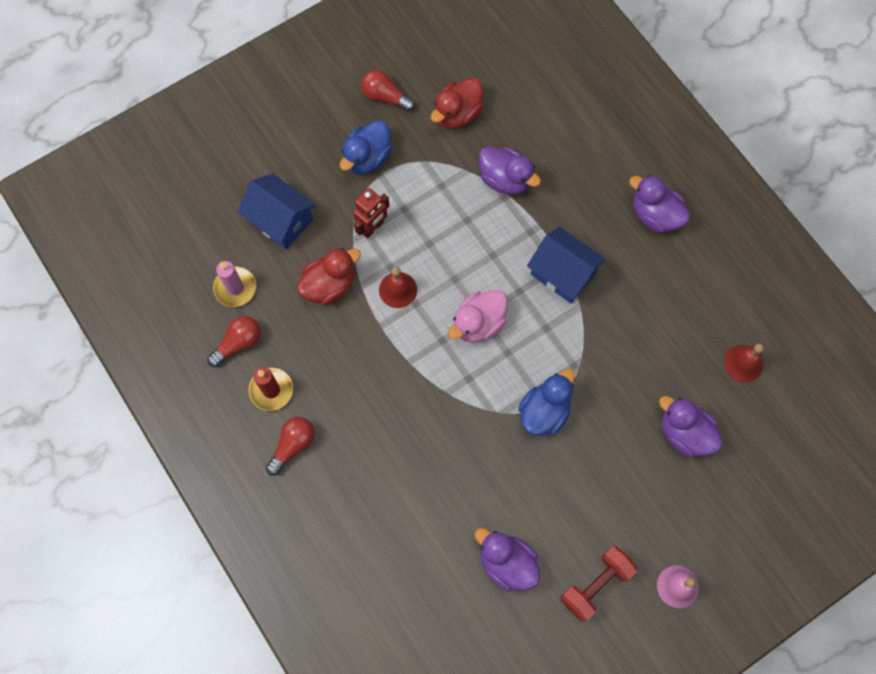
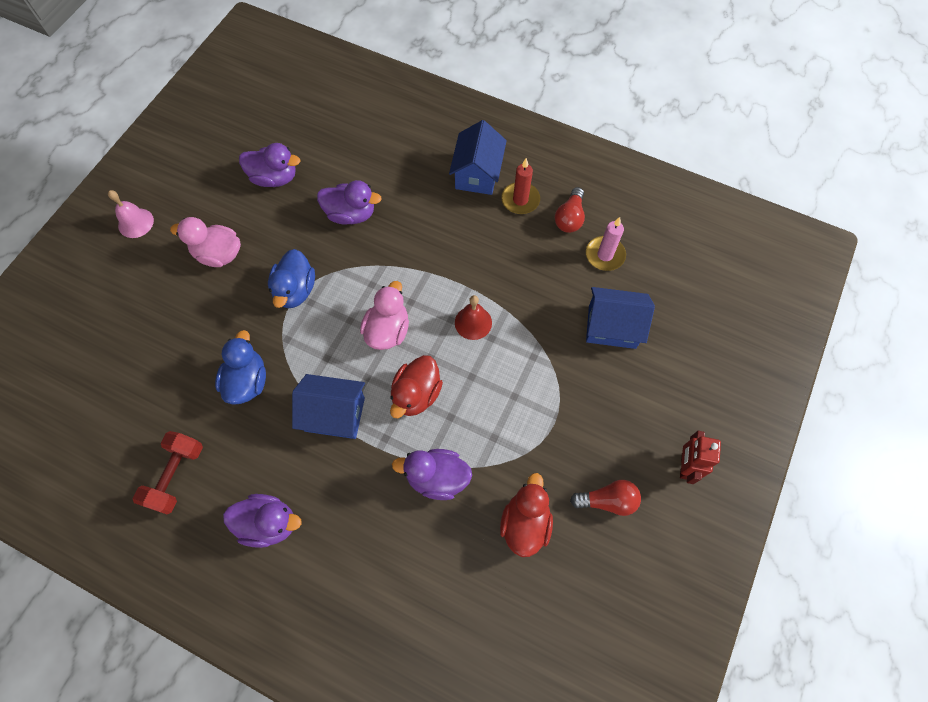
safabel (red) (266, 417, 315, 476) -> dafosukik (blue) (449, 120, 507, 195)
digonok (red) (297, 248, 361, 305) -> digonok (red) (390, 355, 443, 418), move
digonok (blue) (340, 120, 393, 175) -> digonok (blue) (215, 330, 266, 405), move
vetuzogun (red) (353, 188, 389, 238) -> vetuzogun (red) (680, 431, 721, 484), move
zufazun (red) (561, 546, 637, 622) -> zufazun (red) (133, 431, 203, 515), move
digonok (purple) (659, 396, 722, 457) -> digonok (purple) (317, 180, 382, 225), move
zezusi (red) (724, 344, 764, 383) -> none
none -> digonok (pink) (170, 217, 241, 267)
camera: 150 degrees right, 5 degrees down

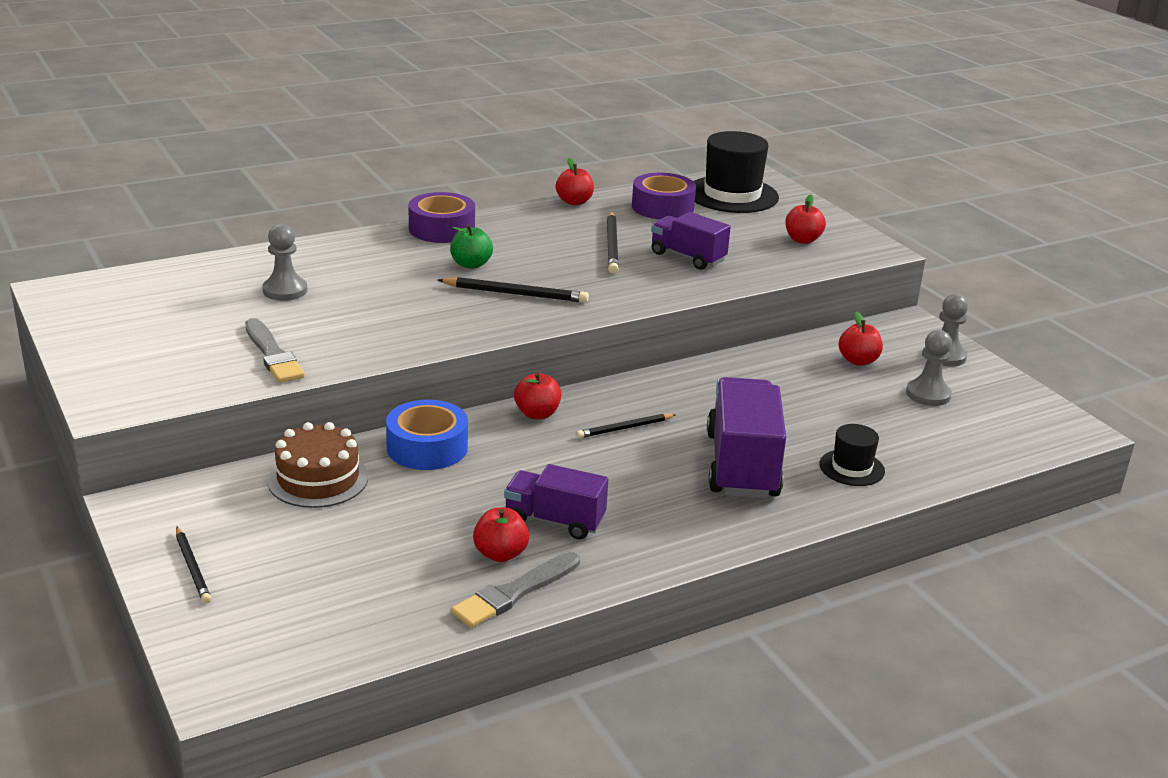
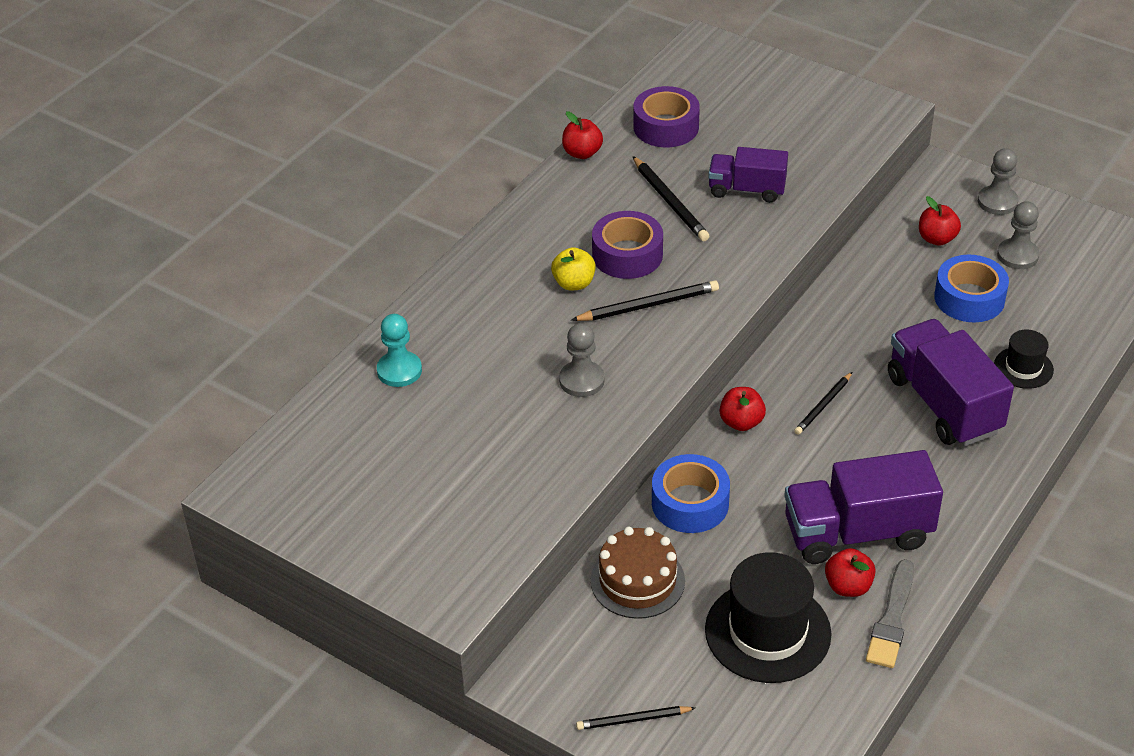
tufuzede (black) (176, 527, 211, 604) -> tufuzede (black) (576, 706, 695, 730), 135 degrees clockwise
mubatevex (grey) (245, 318, 305, 383) -> none
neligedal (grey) (262, 224, 307, 301) -> neligedal (grey) (559, 323, 605, 397), move
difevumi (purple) (408, 192, 475, 243) -> difevumi (purple) (592, 211, 663, 279), move
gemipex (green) (450, 224, 493, 269) -> gemipex (yellow) (551, 247, 596, 291)
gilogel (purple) (504, 464, 608, 540) -> gilogel (purple) (784, 450, 943, 564), x1.64
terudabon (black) (694, 131, 779, 213) -> terudabon (black) (705, 552, 831, 683), move
gemipex (red) (785, 195, 826, 244) -> none
none -> neligedal (turquoise) (377, 314, 422, 387)
none -> difevumi (blue) (934, 255, 1009, 322)
camera: 25 degrees left, 15 degrees up

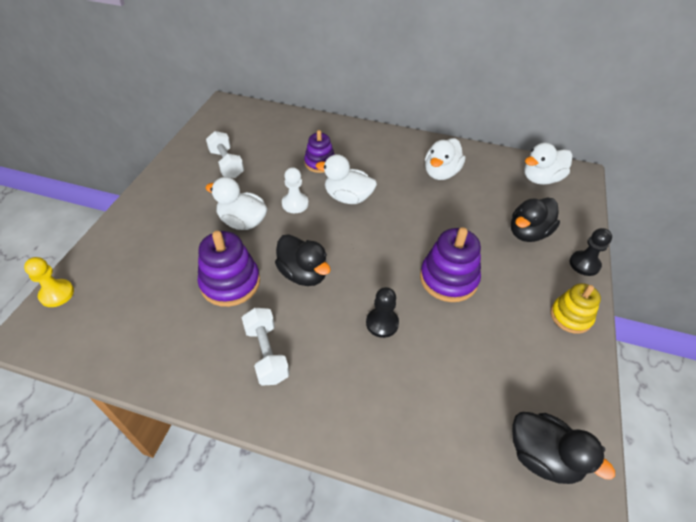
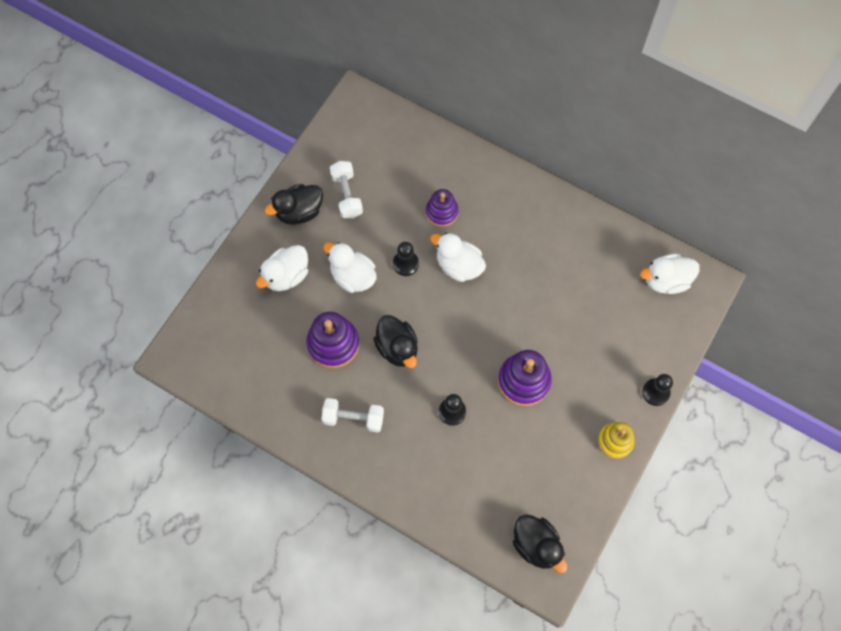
neligedal (yellow) (24, 257, 74, 307) -> none
zufazun (white) (242, 308, 290, 386) -> zufazun (white) (321, 398, 384, 433), 75 degrees counterclockwise
neligedal (white) (282, 167, 309, 213) -> neligedal (black) (393, 242, 419, 276)
digonok (white) (425, 138, 465, 180) -> digonok (white) (256, 245, 308, 291), move
digonok (black) (511, 197, 560, 242) -> digonok (black) (265, 184, 323, 225), move
camera: 15 degrees right, 20 degrees up

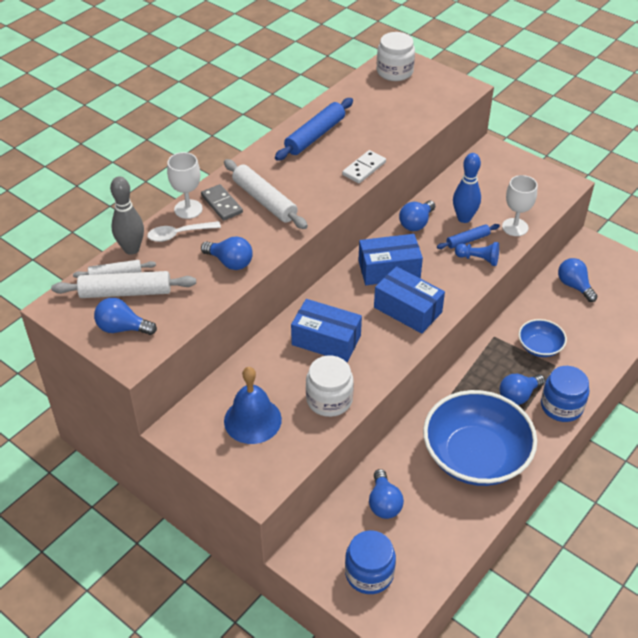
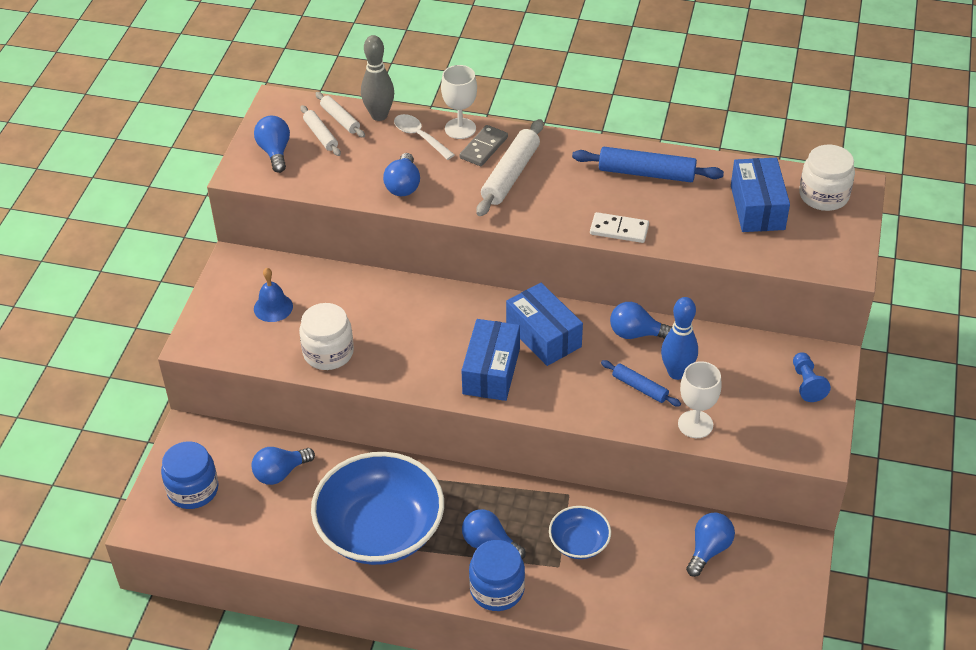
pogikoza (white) (51, 271, 196, 298) -> pogikoza (white) (301, 105, 341, 156), x0.59
zezusi (blue) (224, 367, 282, 444) -> zezusi (blue) (254, 268, 293, 322), x0.65
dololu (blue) (291, 299, 362, 362) -> dololu (blue) (731, 158, 790, 232), move
neligedal (blue) (455, 242, 499, 266) -> neligedal (blue) (793, 352, 831, 402), move
camera: 65 degrees right, 0 degrees up

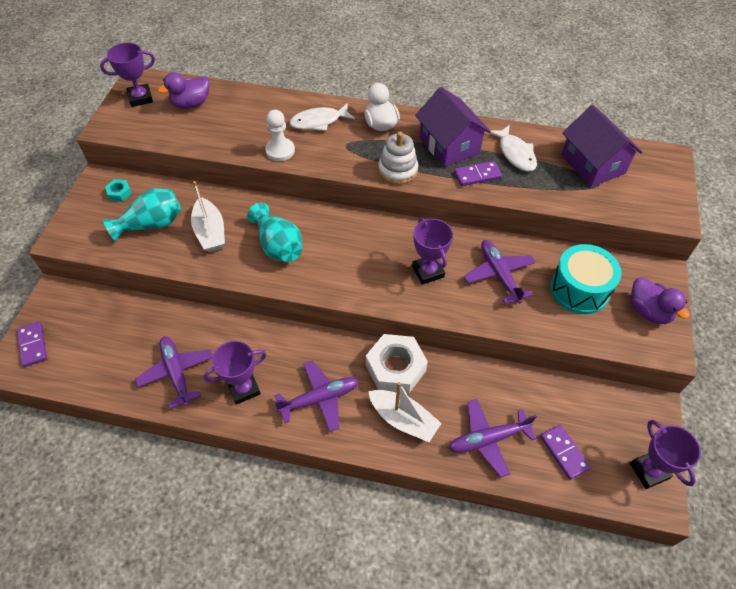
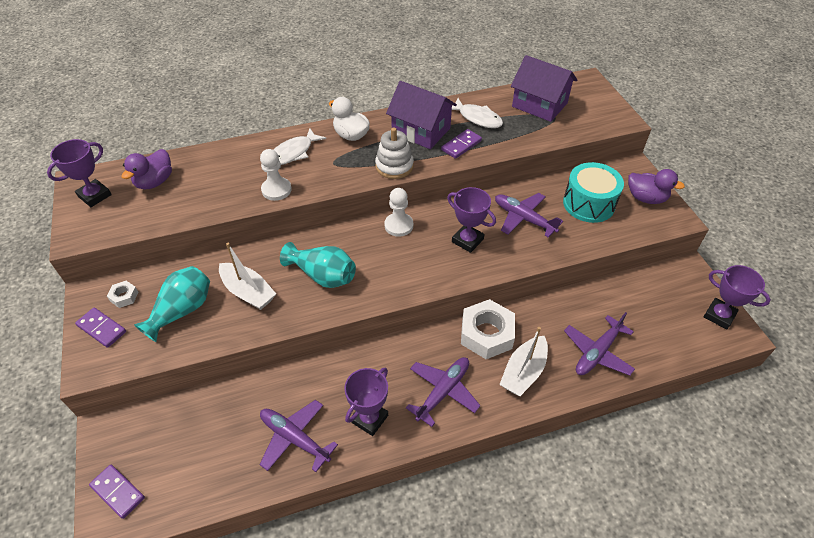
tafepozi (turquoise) (105, 179, 132, 202) -> tafepozi (white) (107, 281, 138, 308)
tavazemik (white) (368, 382, 442, 442) -> tavazemik (white) (499, 327, 548, 396), 120 degrees clockwise
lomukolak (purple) (540, 425, 591, 480) -> lomukolak (purple) (75, 308, 126, 348), move
none -> neligedal (white) (384, 188, 413, 237)
camera: 30 degrees left, 5 degrees down

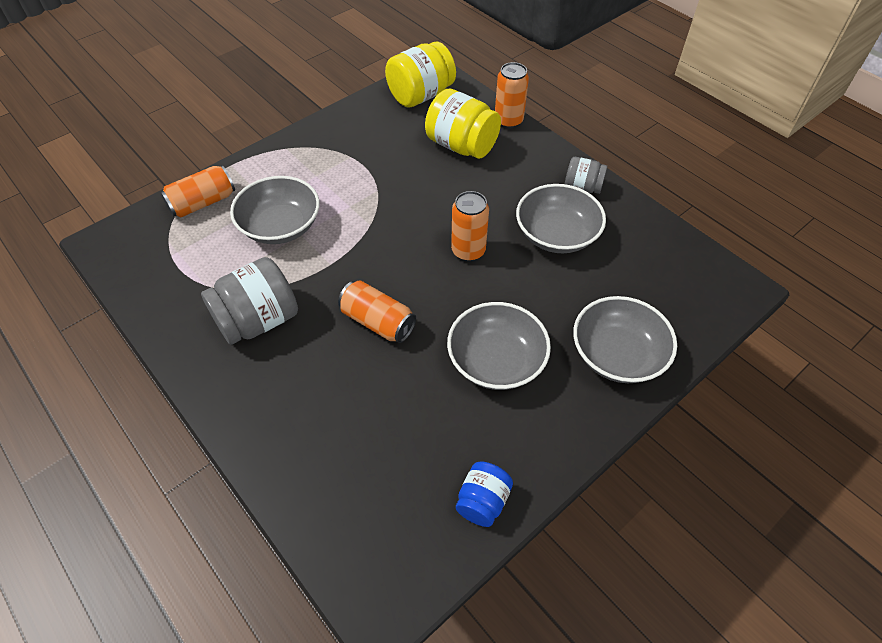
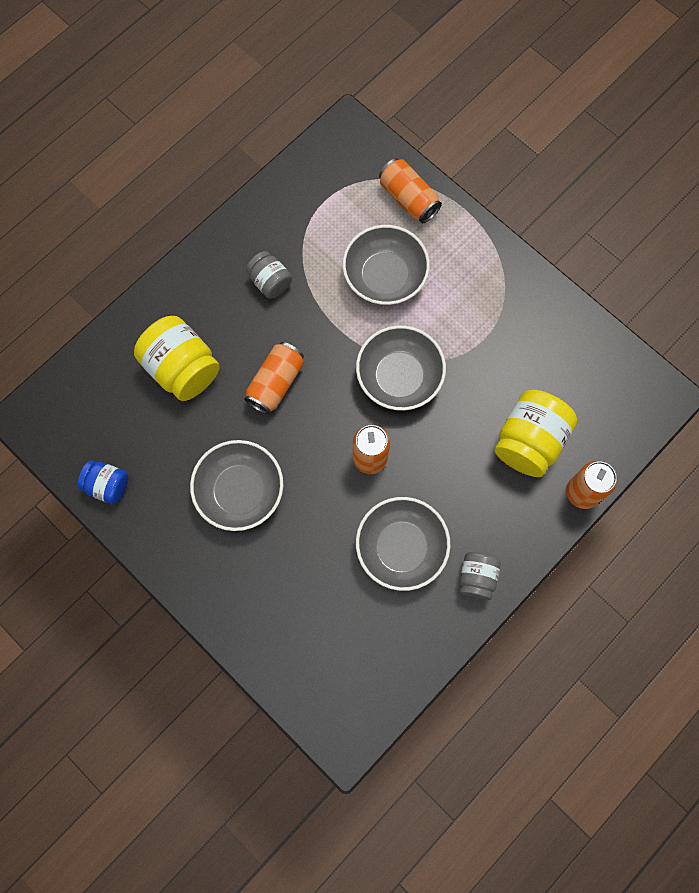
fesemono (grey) (201, 257, 298, 345) -> fesemono (grey) (246, 251, 292, 299), x0.57
fesemono (yellow) (385, 42, 456, 108) -> fesemono (yellow) (134, 316, 220, 401), move
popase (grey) (573, 296, 677, 383) -> popase (grey) (356, 325, 446, 411), move
camera: 85 degrees right, 20 degrees up

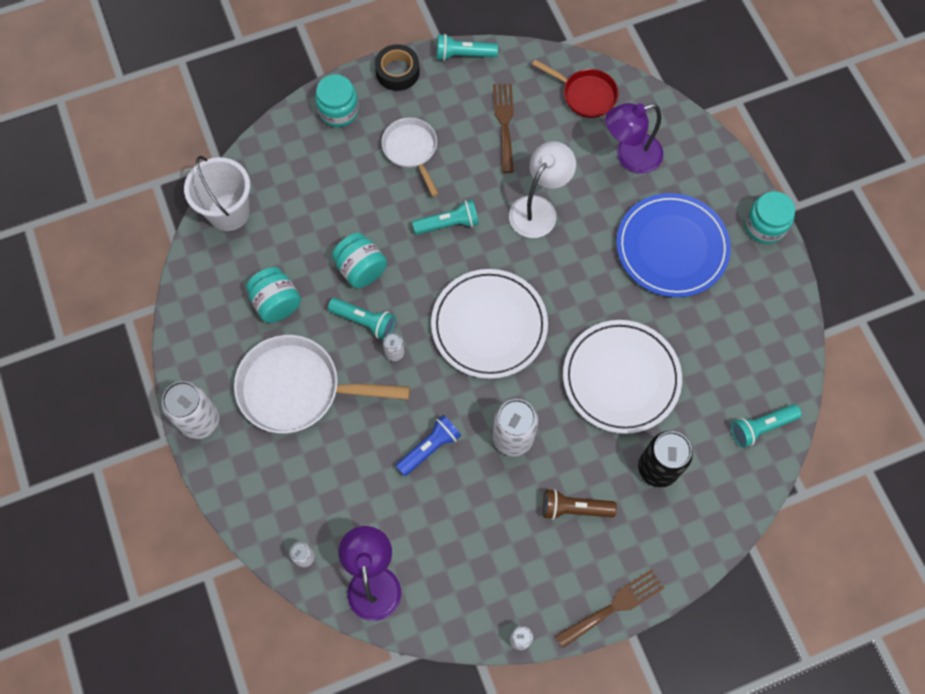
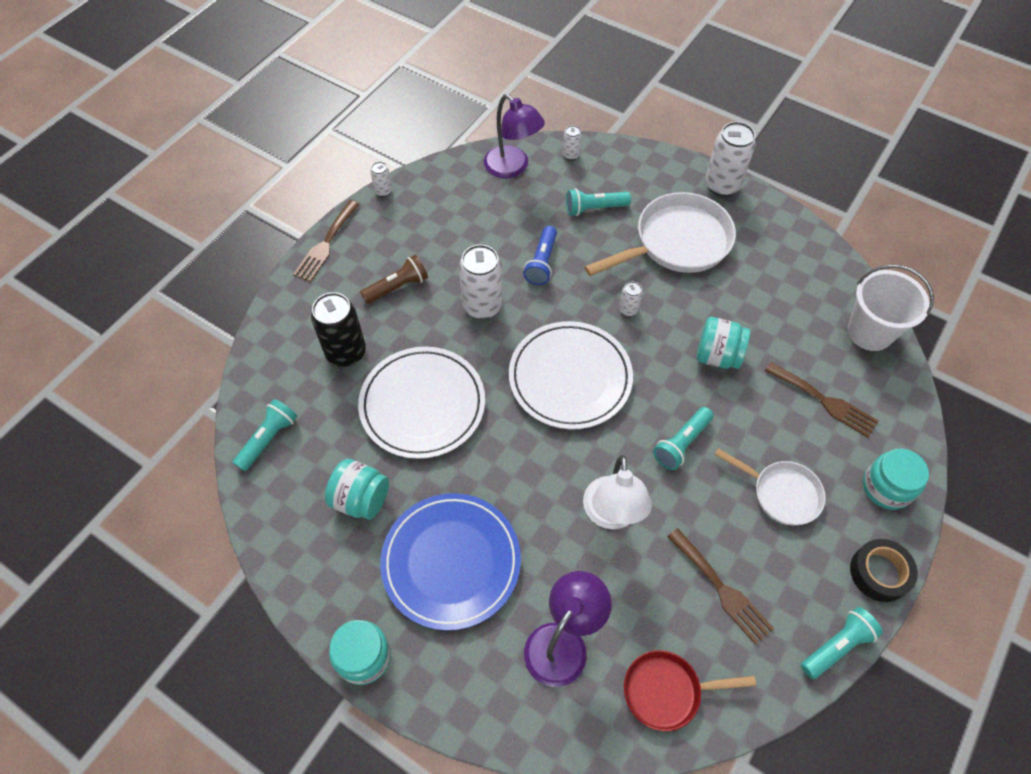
fesemono (turquoise) (246, 267, 301, 323) -> fesemono (turquoise) (325, 459, 389, 520), move
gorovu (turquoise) (328, 298, 396, 340) -> gorovu (turquoise) (566, 188, 631, 216), move
none -> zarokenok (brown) (765, 362, 878, 437)
camera: 145 degrees right, 10 degrees down

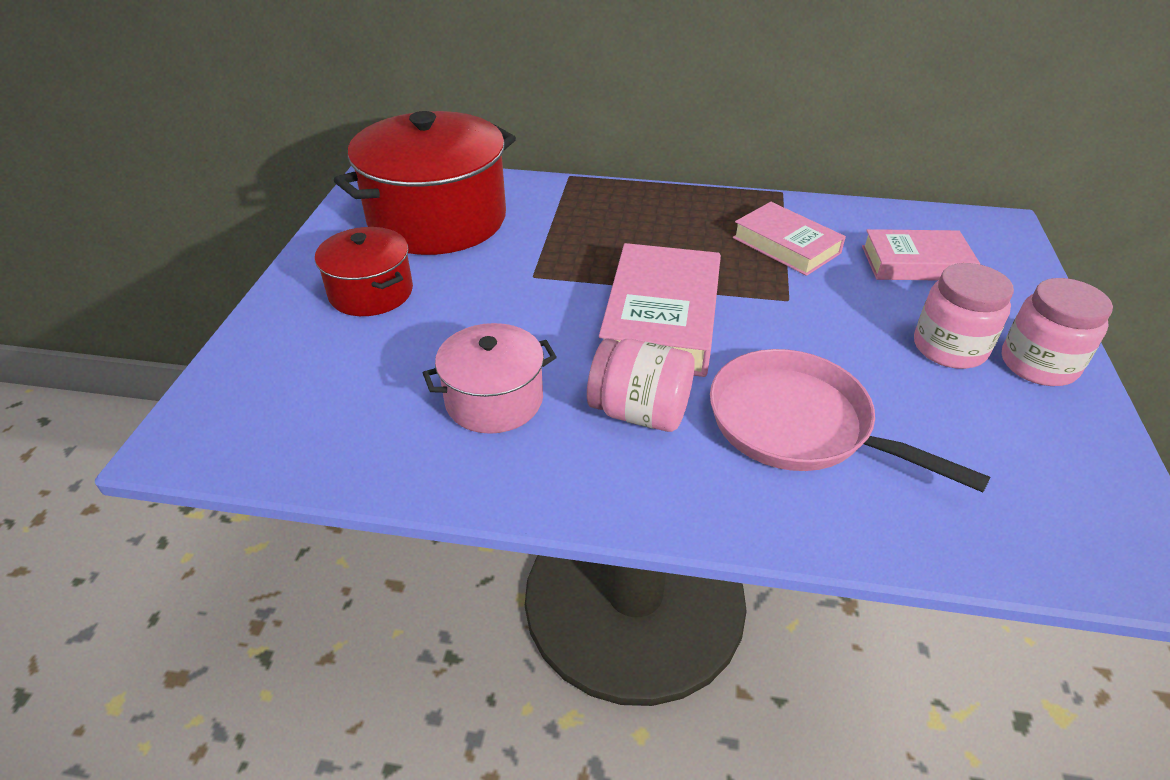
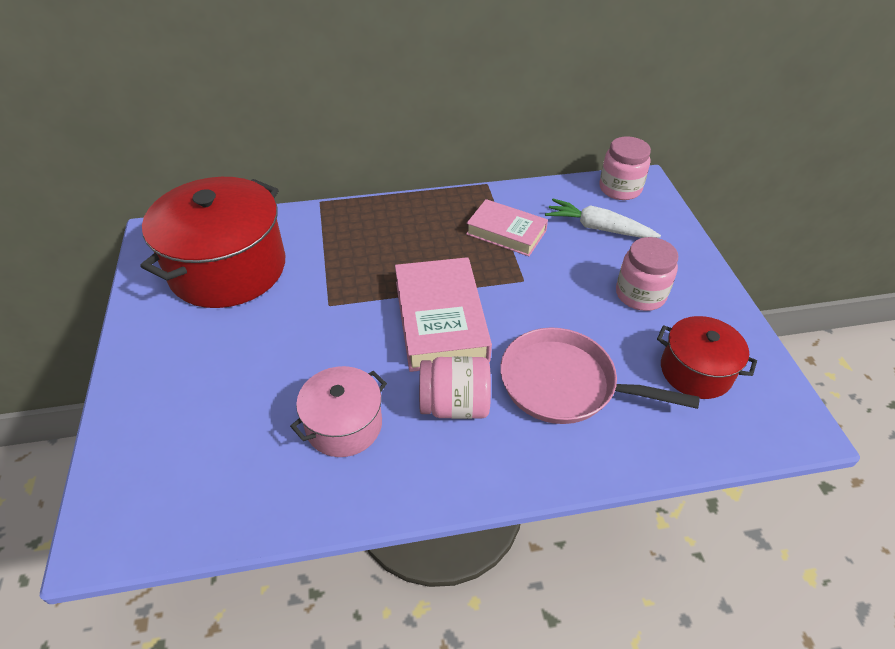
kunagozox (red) (315, 227, 413, 316) -> kunagozox (red) (657, 316, 757, 399), move
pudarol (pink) (862, 229, 980, 280) -> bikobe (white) (545, 199, 661, 238)
fesemono (pink) (1002, 278, 1113, 386) -> fesemono (pink) (599, 137, 651, 200), move
camera: 20 degrees left, 5 degrees up

